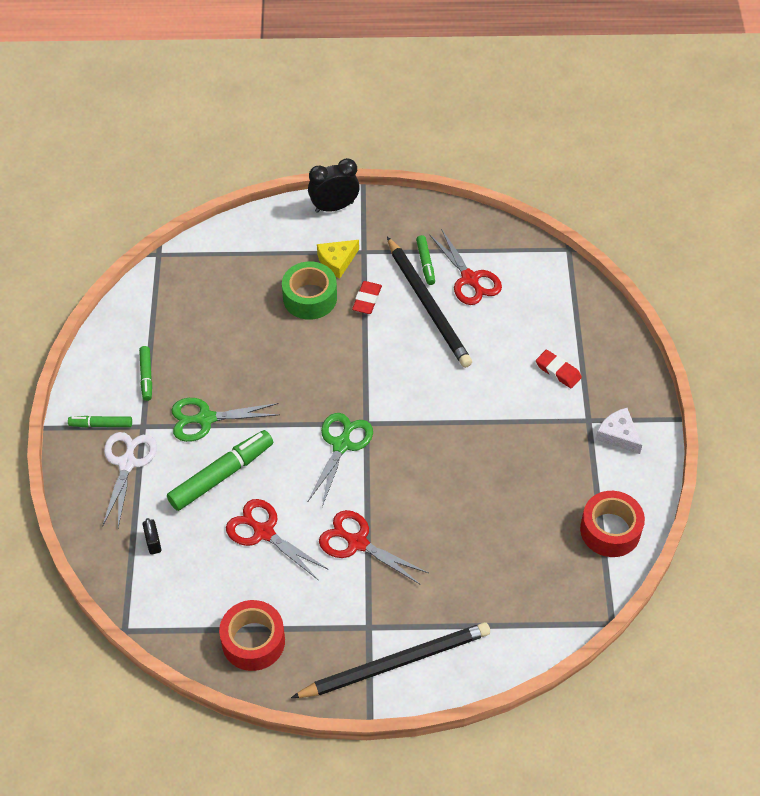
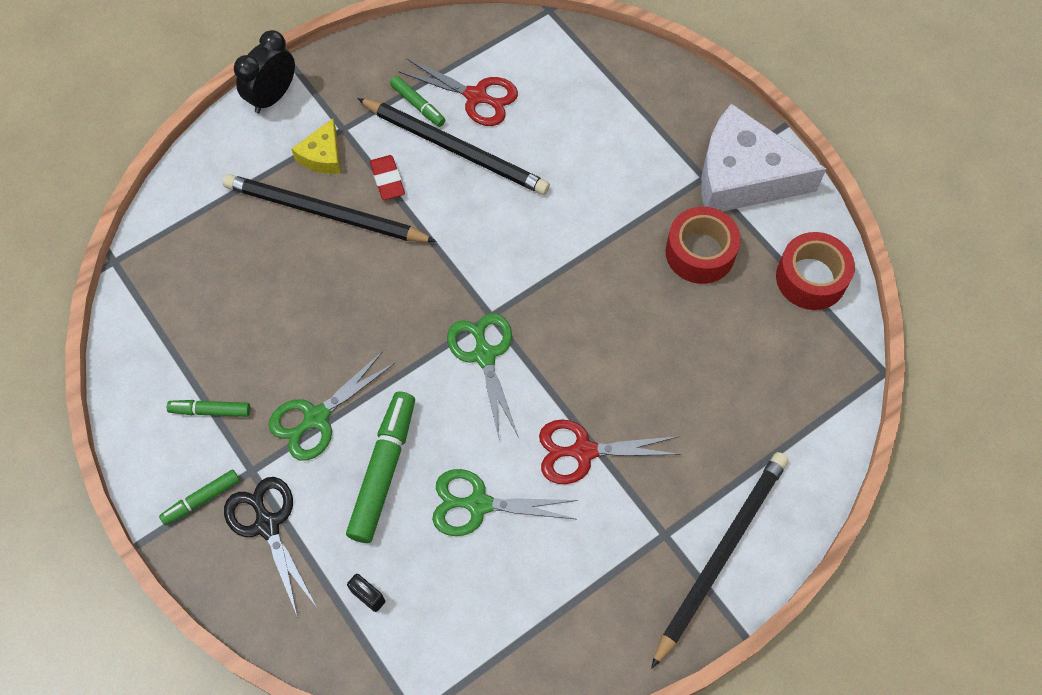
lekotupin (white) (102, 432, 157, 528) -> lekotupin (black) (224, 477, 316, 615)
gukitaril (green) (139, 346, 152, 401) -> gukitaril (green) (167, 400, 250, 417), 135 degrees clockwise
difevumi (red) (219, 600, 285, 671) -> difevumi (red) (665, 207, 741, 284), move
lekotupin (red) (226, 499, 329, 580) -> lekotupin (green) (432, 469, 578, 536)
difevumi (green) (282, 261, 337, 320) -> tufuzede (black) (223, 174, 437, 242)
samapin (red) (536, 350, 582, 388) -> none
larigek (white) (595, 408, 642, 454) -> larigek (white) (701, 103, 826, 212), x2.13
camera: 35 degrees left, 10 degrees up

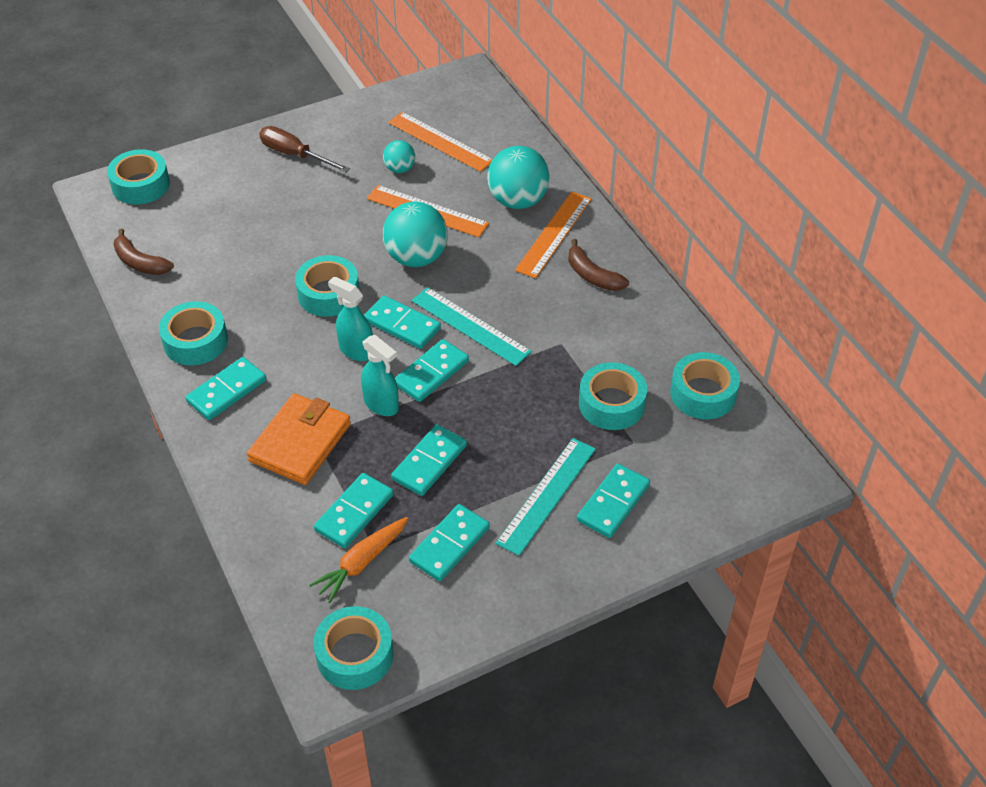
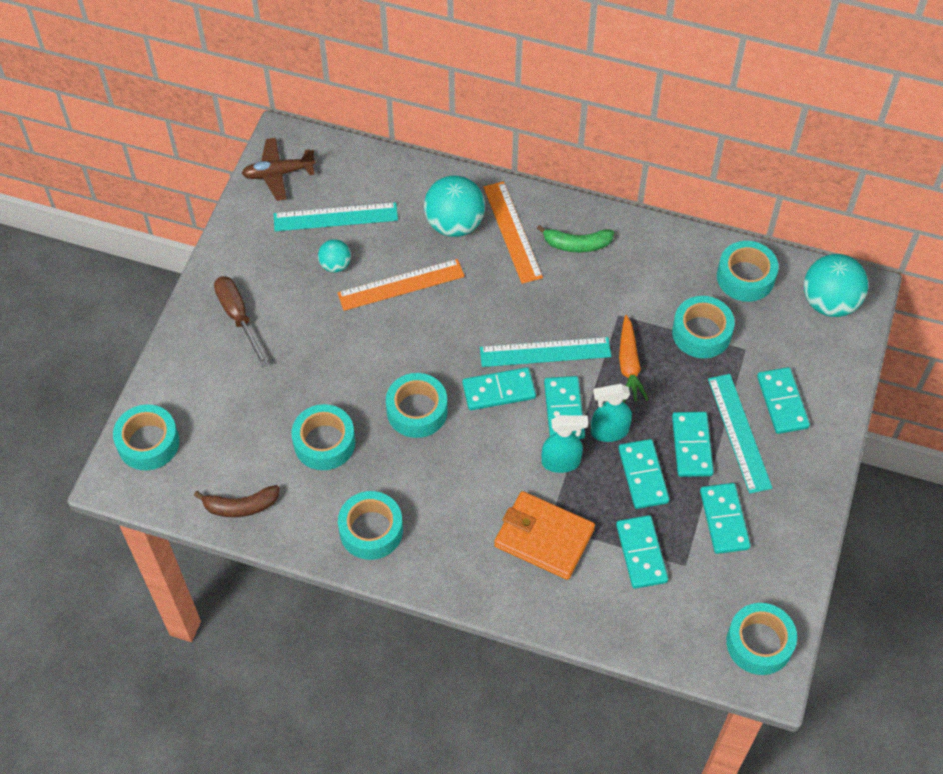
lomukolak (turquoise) (186, 357, 266, 420) -> lomukolak (turquoise) (672, 412, 714, 477), move
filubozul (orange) (247, 393, 351, 485) -> filubozul (orange) (494, 491, 595, 580), 45 degrees counterclockwise
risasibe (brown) (259, 126, 350, 172) -> risasibe (brown) (214, 276, 268, 367), 75 degrees clockwise
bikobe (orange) (309, 517, 408, 603) -> bikobe (orange) (619, 315, 648, 402), move
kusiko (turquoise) (328, 277, 373, 361) -> kusiko (turquoise) (591, 384, 632, 442), move
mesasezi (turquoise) (383, 201, 448, 267) -> mesasezi (turquoise) (804, 254, 868, 317), move
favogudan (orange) (388, 112, 493, 172) -> favogudan (turquoise) (274, 202, 398, 231)
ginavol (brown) (568, 239, 629, 291) -> ginavol (green) (537, 225, 614, 253)
none -> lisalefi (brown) (242, 138, 316, 201)
none -> difevumi (turquoise) (291, 404, 355, 470)
camera: 45 degrees left, 10 degrees up

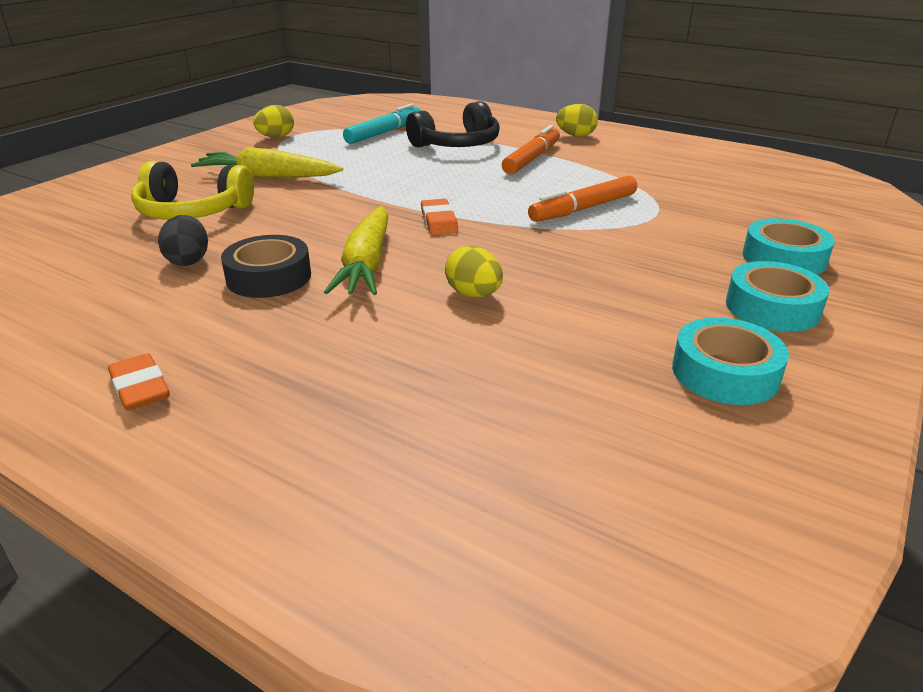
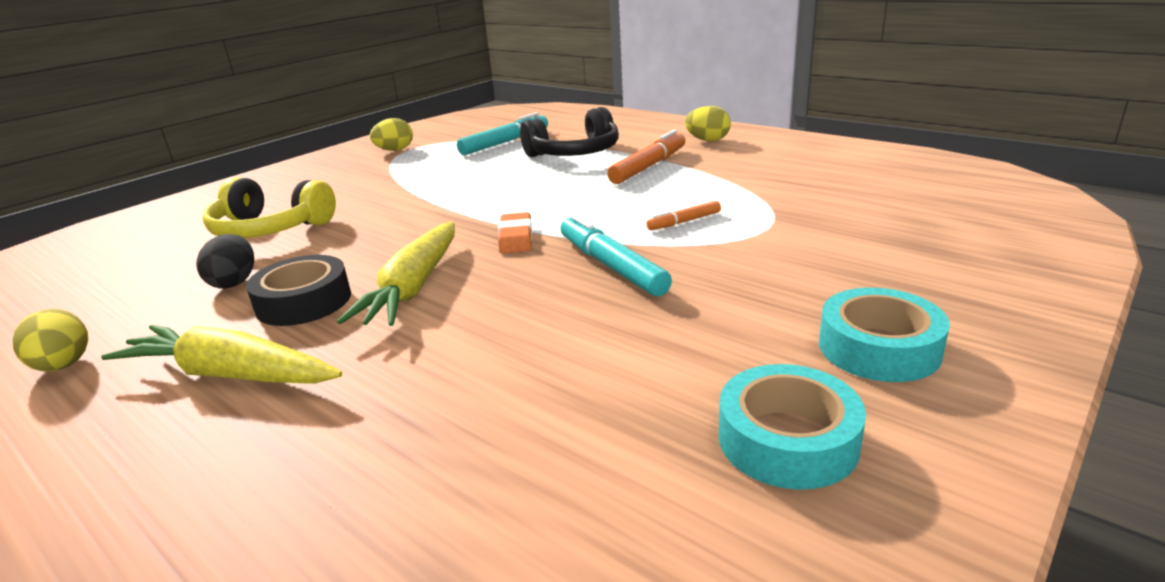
samapin (orange) (108, 353, 169, 411) -> none
bikobe (yellow) (191, 147, 343, 178) -> bikobe (yellow) (101, 325, 342, 384), move
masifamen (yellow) (445, 246, 503, 298) -> masifamen (yellow) (12, 309, 88, 372), move
gukitaril (orange) (528, 176, 637, 222) -> gukitaril (orange) (646, 201, 721, 230), x0.54
difevumi (turquoise) (743, 218, 835, 275) -> none
none -> gukitaril (turquoise) (560, 214, 672, 296)
camera: 10 degrees right, 5 degrees down

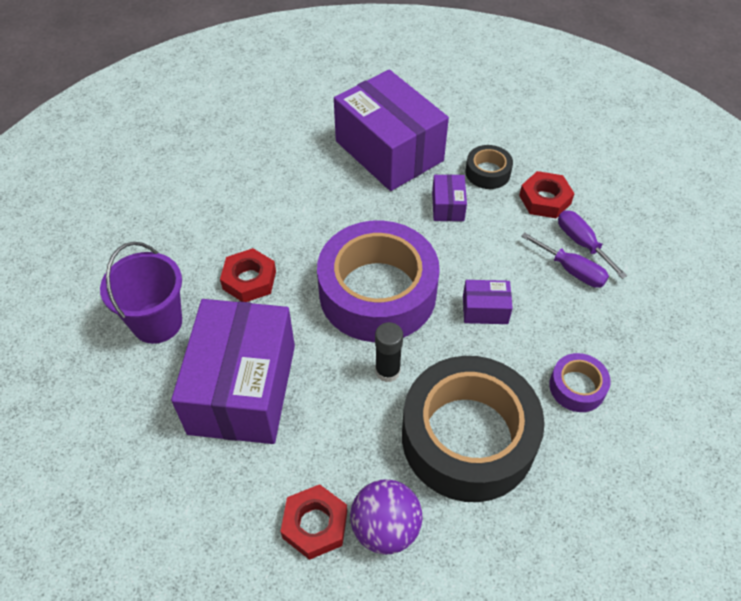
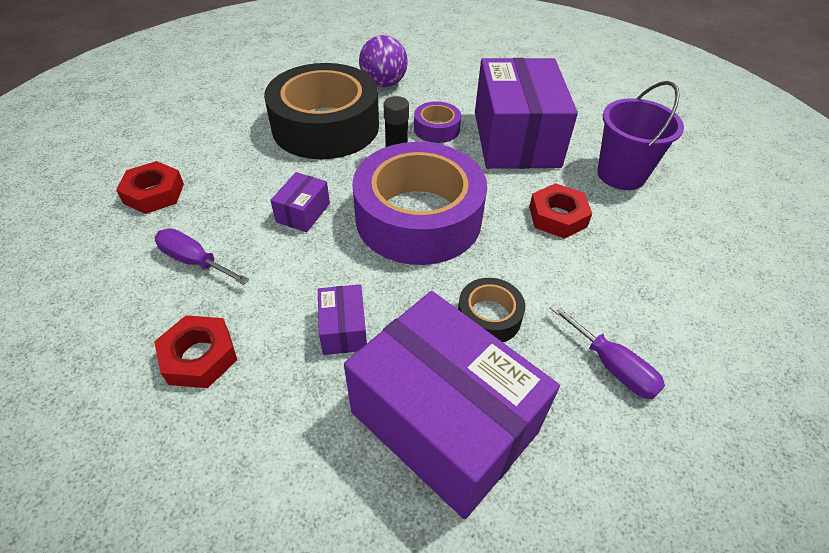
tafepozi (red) (280, 484, 347, 560) -> tafepozi (red) (116, 161, 184, 214), move
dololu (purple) (463, 280, 513, 324) -> dololu (purple) (270, 172, 330, 232), 60 degrees counterclockwise
difevumi (black) (465, 145, 513, 189) -> difevumi (black) (458, 278, 525, 342), move
difevumi (purple) (549, 353, 611, 412) -> difevumi (purple) (414, 101, 461, 143), move
risasibe (purple) (558, 210, 627, 279) -> risasibe (purple) (550, 303, 665, 399), move
camera: 170 degrees right, 5 degrees down

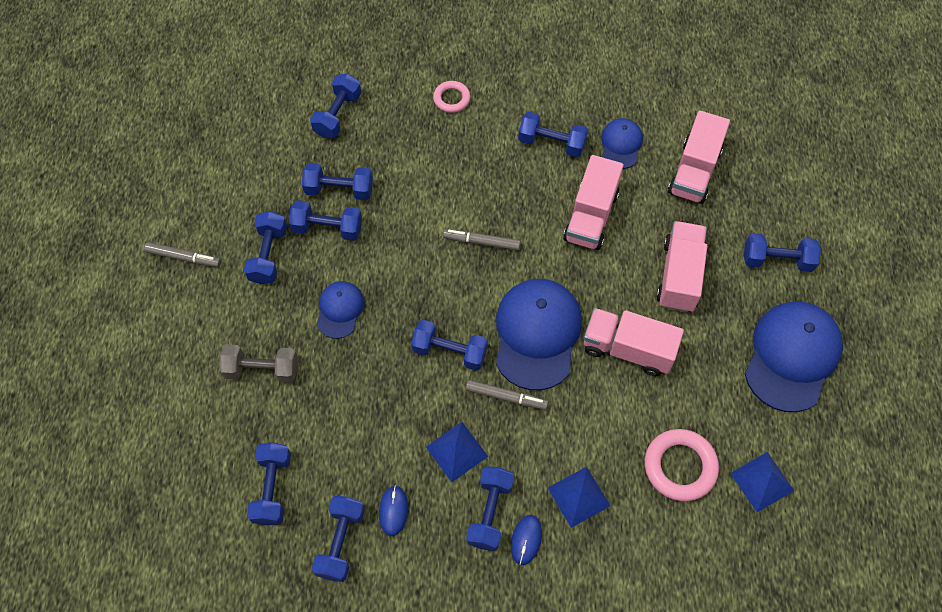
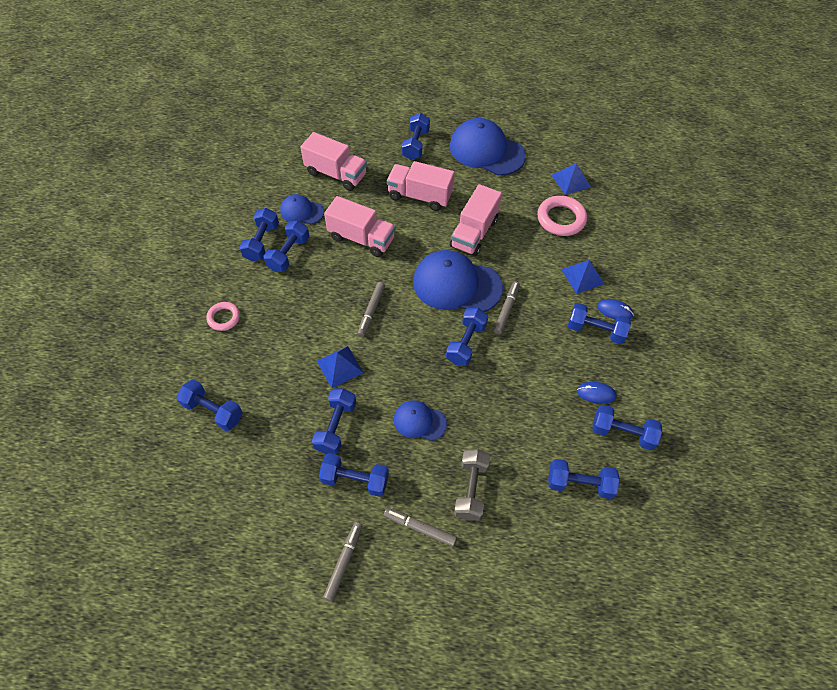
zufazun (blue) (302, 163, 373, 200) -> zufazun (blue) (239, 208, 279, 261), move
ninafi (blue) (426, 422, 488, 482) -> ninafi (blue) (317, 346, 364, 388), move
none -> gukitaril (grey) (384, 508, 457, 547)
camera: 85 degrees left, 5 degrees down

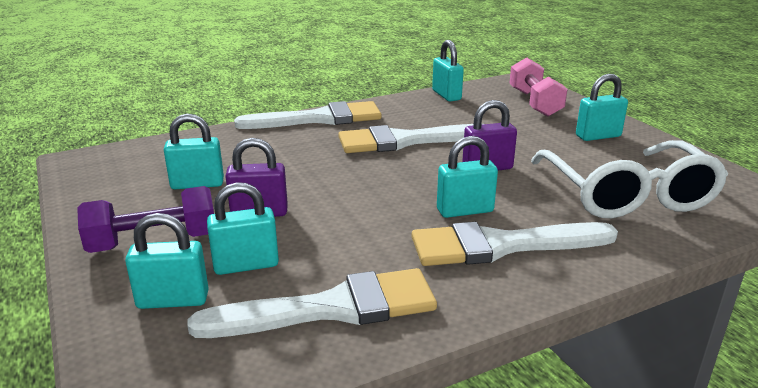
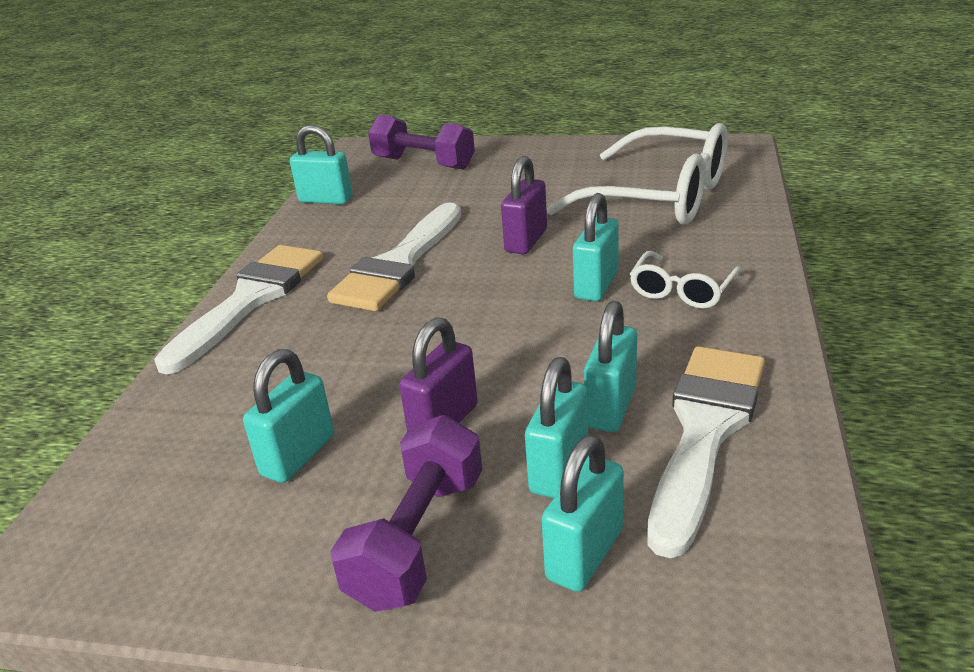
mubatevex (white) (411, 222, 618, 266) -> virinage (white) (630, 251, 741, 309)
zufazun (pink) (510, 57, 568, 117) -> zufazun (purple) (368, 115, 475, 170)
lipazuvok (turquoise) (576, 74, 628, 141) -> lipazuvok (turquoise) (584, 301, 637, 432), move
camera: 50 degrees left, 5 degrees up

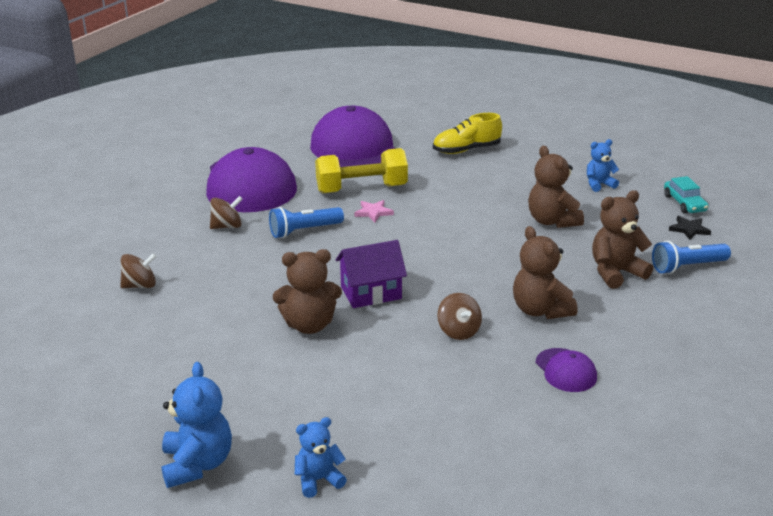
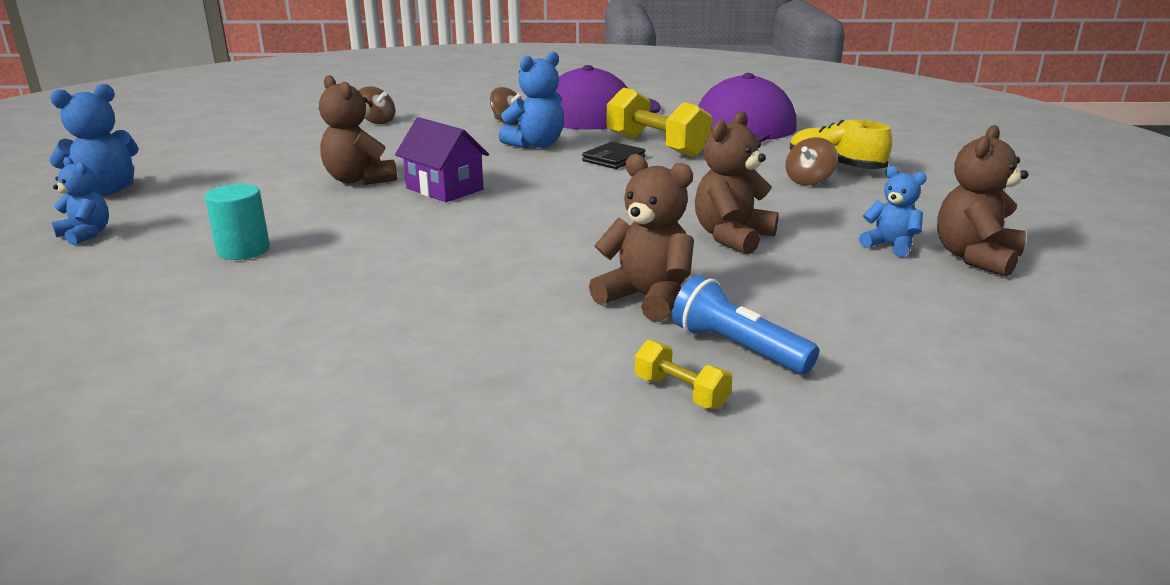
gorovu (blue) (269, 207, 344, 238) -> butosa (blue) (499, 51, 564, 148)
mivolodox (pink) (354, 200, 394, 222) -> filubozul (black) (582, 142, 645, 169)
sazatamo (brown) (437, 293, 482, 340) -> sazatamo (brown) (786, 137, 838, 186), move
butosa (brown) (513, 226, 577, 319) -> butosa (brown) (937, 125, 1028, 277), move
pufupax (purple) (536, 348, 597, 392) -> none
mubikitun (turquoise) (664, 176, 709, 213) -> none
mivolodox (black) (669, 216, 711, 240) -> none
none -> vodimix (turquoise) (205, 184, 270, 260)
none -> zufazun (yellow) (635, 340, 733, 409)
camera: 60 degrees right, 5 degrees down

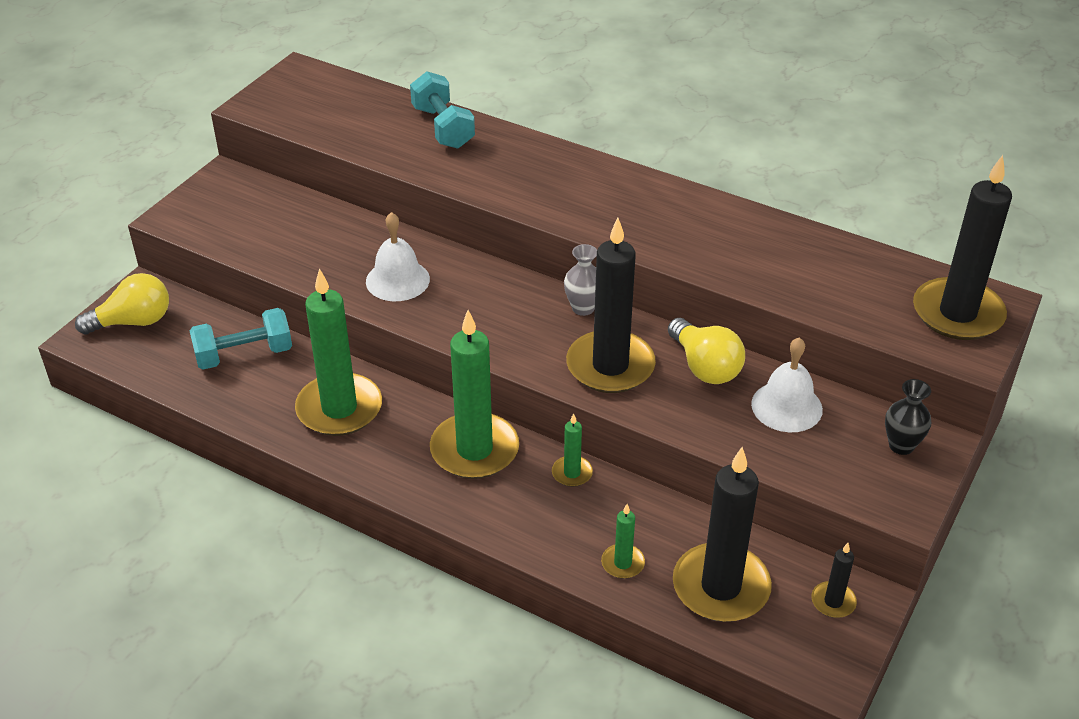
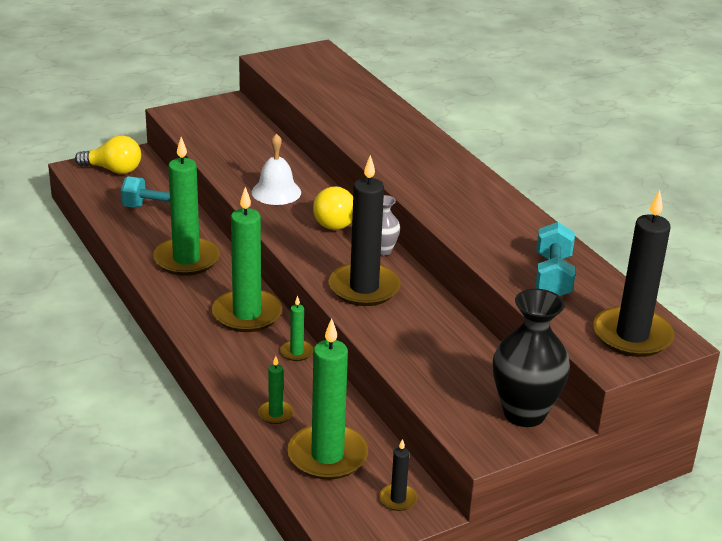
zufazun (turquoise) (410, 71, 475, 149) -> zufazun (turquoise) (536, 222, 576, 296), move
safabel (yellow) (668, 318, 745, 384) -> safabel (yellow) (313, 186, 353, 230), move
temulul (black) (673, 447, 772, 622) -> temulul (green) (287, 318, 368, 480)
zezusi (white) (751, 337, 823, 432) -> none
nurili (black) (885, 379, 931, 455) -> nurili (black) (493, 289, 570, 427), x1.96
camera: 30 degrees right, 10 degrees down

